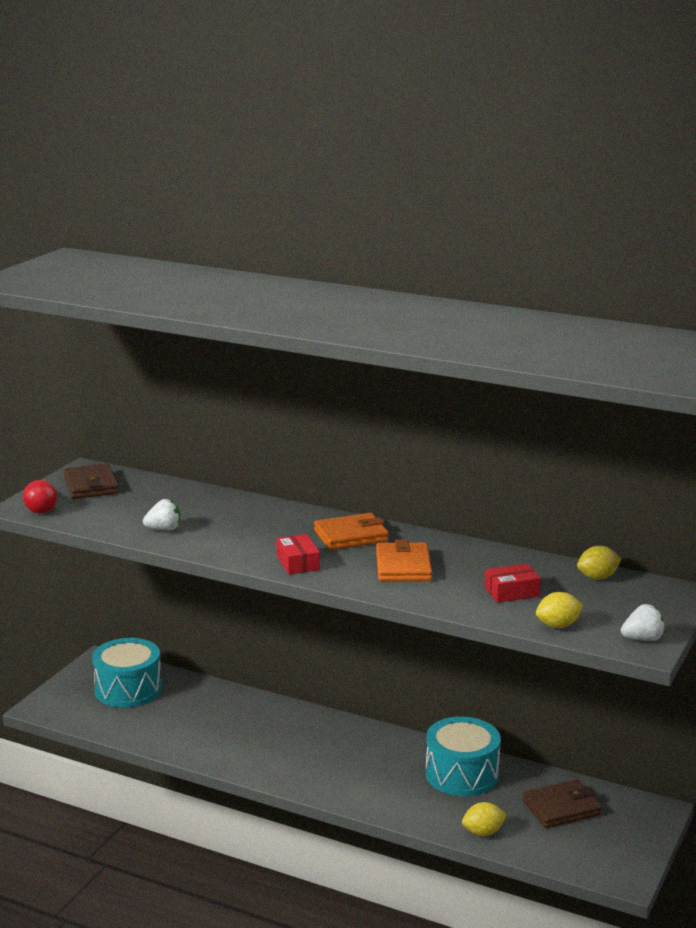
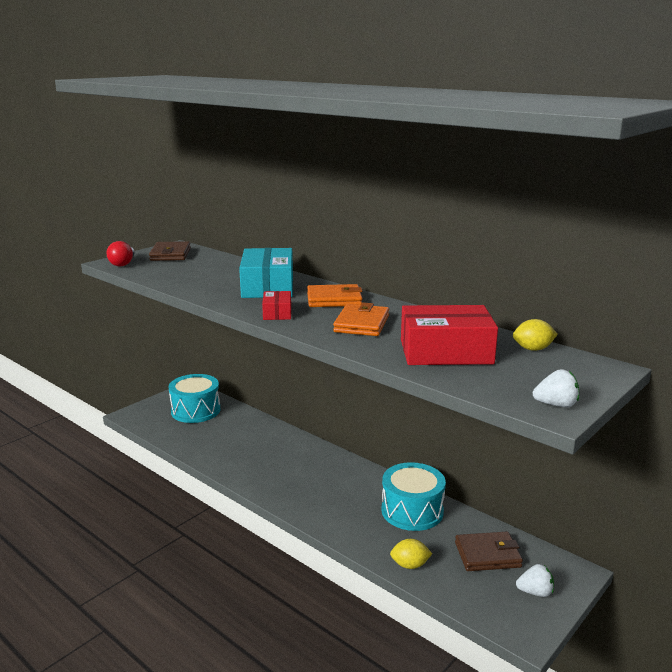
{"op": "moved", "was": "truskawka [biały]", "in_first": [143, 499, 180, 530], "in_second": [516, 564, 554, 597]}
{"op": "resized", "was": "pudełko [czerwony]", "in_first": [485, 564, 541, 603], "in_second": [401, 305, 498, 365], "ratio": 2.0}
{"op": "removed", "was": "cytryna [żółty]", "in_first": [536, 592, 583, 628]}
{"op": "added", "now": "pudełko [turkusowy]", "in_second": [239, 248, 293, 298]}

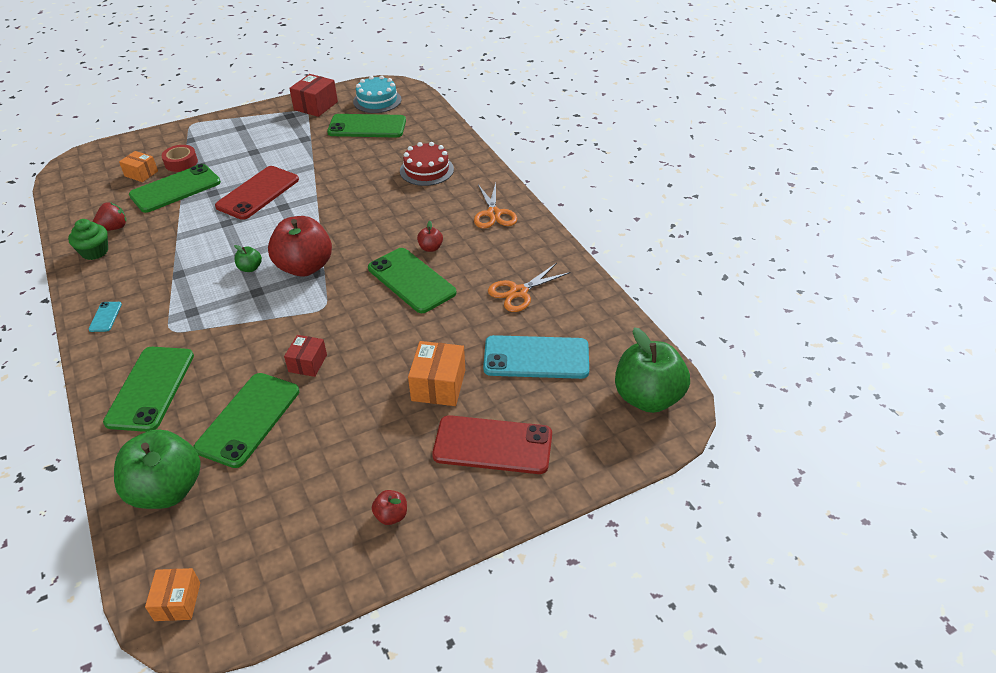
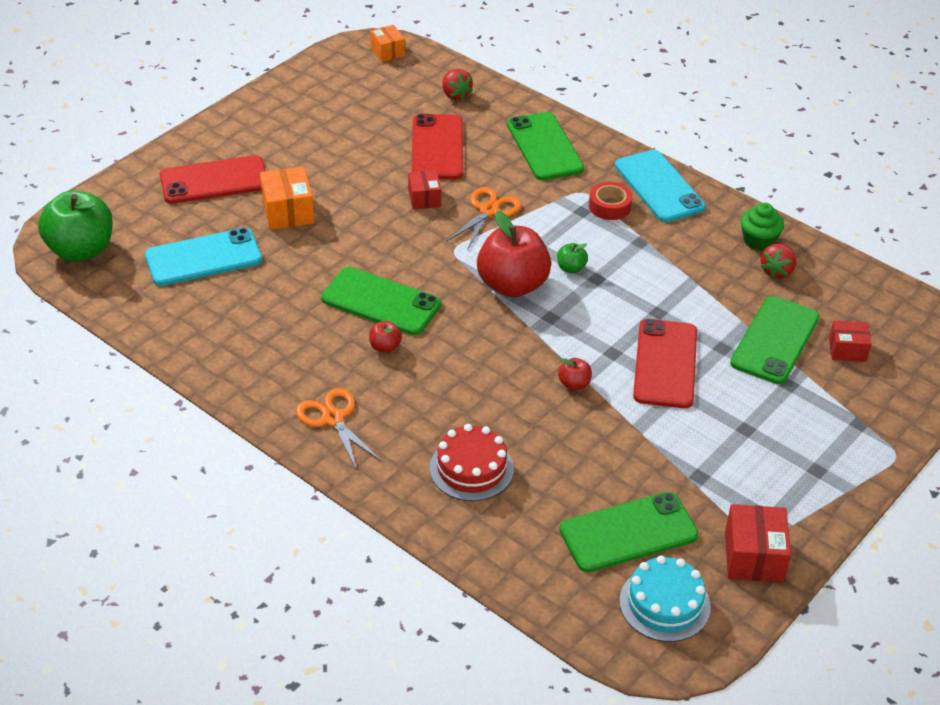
{"op": "moved", "was": "taśma klejąca [czerwony]", "in_first": [162, 145, 198, 172], "in_second": [589, 182, 633, 220]}
{"op": "recoloured", "was": "pudełko [pomarańczowy]", "now": "pudełko [czerwony]", "in_first": [119, 151, 158, 182], "in_second": [829, 320, 872, 362]}
{"op": "moved", "was": "nożyczki [pomarańczowy]", "in_first": [488, 263, 571, 312], "in_second": [446, 187, 522, 250]}
{"op": "resized", "was": "telefon [turkusowy]", "in_first": [89, 302, 122, 332], "in_second": [615, 150, 706, 222], "ratio": 2.34}
{"op": "recoloured", "was": "telefon [zielony]", "now": "telefon [czerwony]", "in_first": [194, 373, 299, 468], "in_second": [412, 114, 463, 179]}
{"op": "replaced", "was": "jabłko [zielony]", "now": "truskawka [czerwony]", "in_first": [114, 429, 201, 509], "in_second": [442, 69, 473, 100]}
{"op": "moved", "was": "jabłko [czerwony]", "in_first": [372, 490, 407, 525], "in_second": [558, 358, 592, 390]}

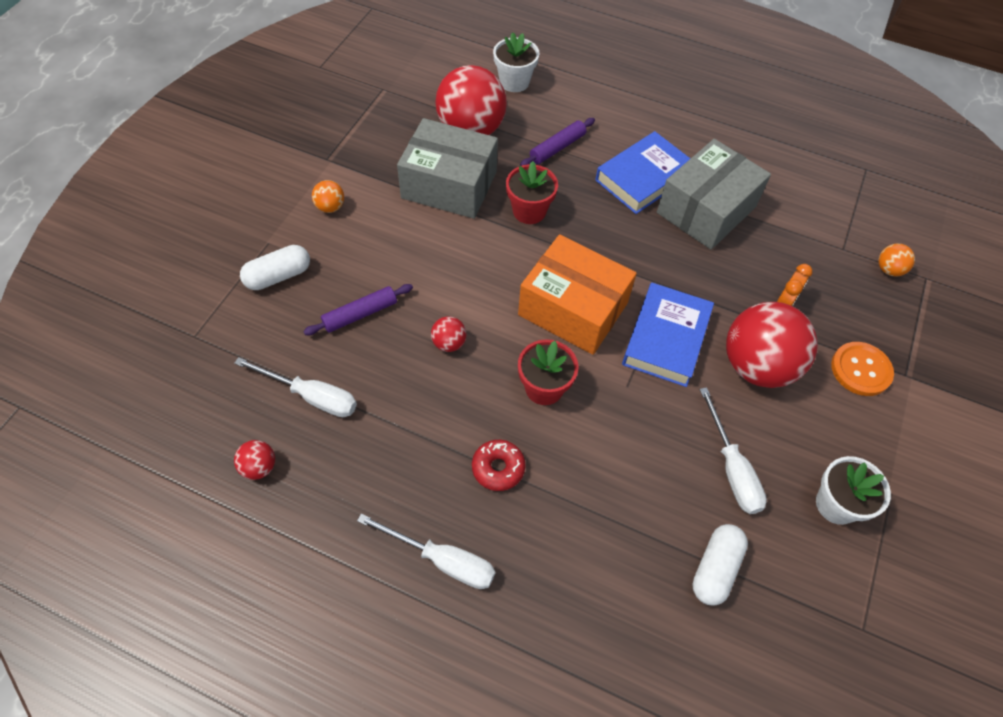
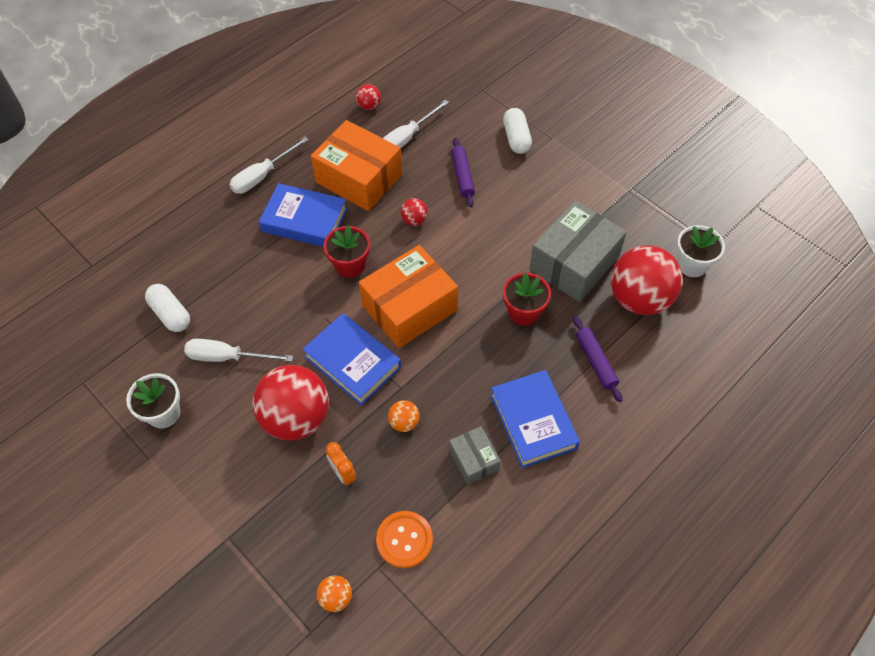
{"op": "moved", "was": "doniczka [biały]", "in_first": [493, 32, 539, 92], "in_second": [677, 225, 725, 277]}
{"op": "resized", "was": "pudełko [szary]", "in_first": [657, 139, 771, 250], "in_second": [449, 426, 501, 485], "ratio": 0.51}
{"op": "moved", "was": "piłka [pomarańczowy]", "in_first": [312, 180, 344, 213], "in_second": [388, 400, 420, 432]}
{"op": "moved", "was": "guzik [pomarańczowy]", "in_first": [831, 342, 894, 396], "in_second": [376, 511, 433, 568]}
{"op": "replaced", "was": "donut [czerwony]", "now": "książka [niebieski]", "in_first": [472, 440, 526, 491], "in_second": [259, 183, 347, 247]}
{"op": "added", "now": "pudełko [pomarańczowy]", "in_second": [311, 120, 402, 211]}

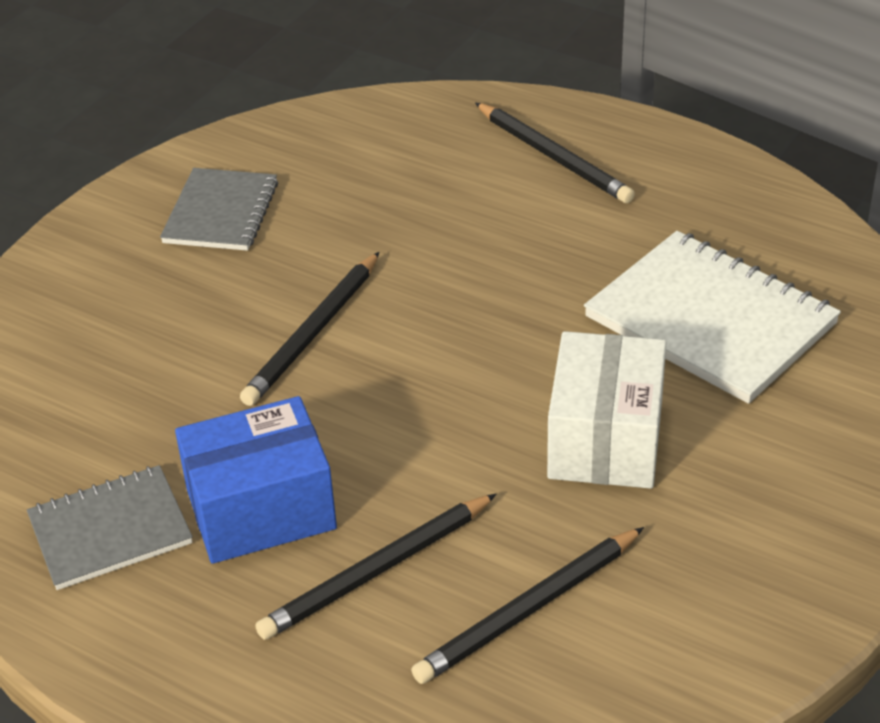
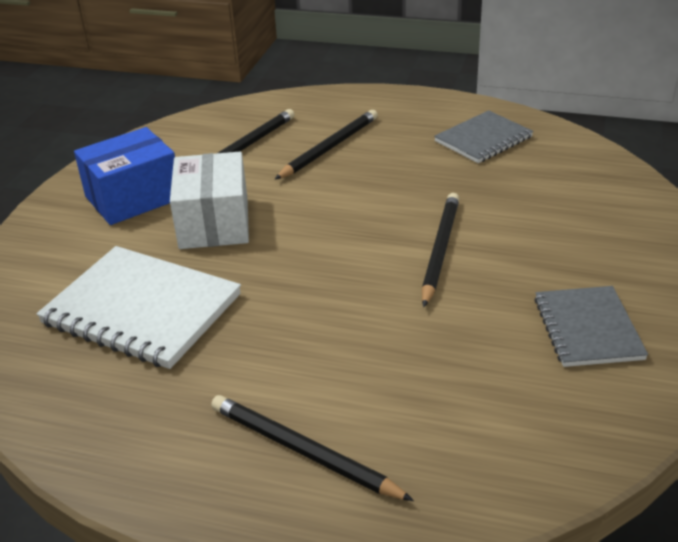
{"op": "moved", "was": "pudełko [niebieski]", "in_first": [175, 396, 337, 564], "in_second": [74, 127, 175, 225]}

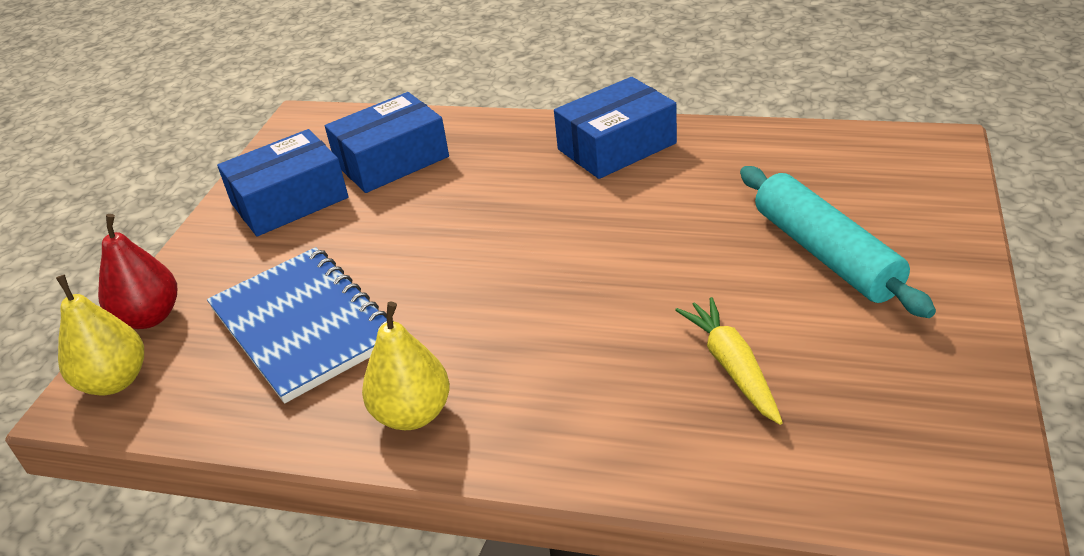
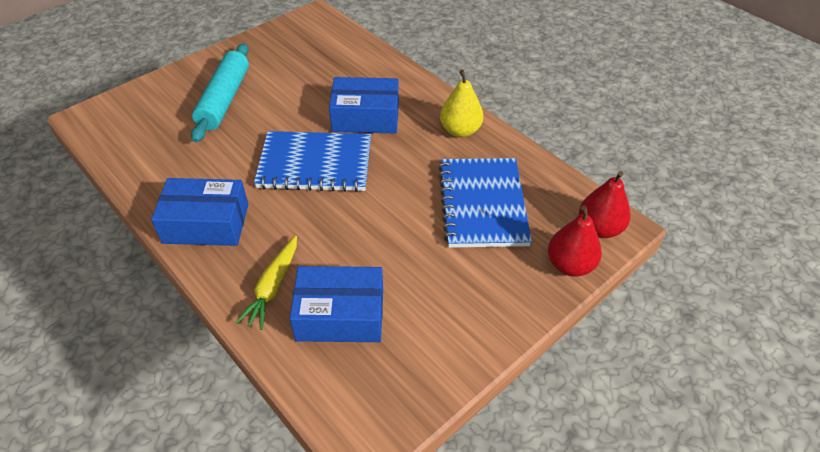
{"op": "moved", "was": "pudełko [niebieski]", "in_first": [217, 129, 349, 236], "in_second": [329, 77, 399, 133]}
{"op": "recoloured", "was": "gruszka [żółty]", "now": "gruszka [czerwony]", "in_first": [56, 275, 144, 396], "in_second": [579, 171, 631, 238]}
{"op": "moved", "was": "marchewka [żółty]", "in_first": [675, 297, 783, 425], "in_second": [235, 236, 297, 330]}
{"op": "added", "now": "zeszyt [niebieski]", "in_second": [254, 131, 371, 192]}

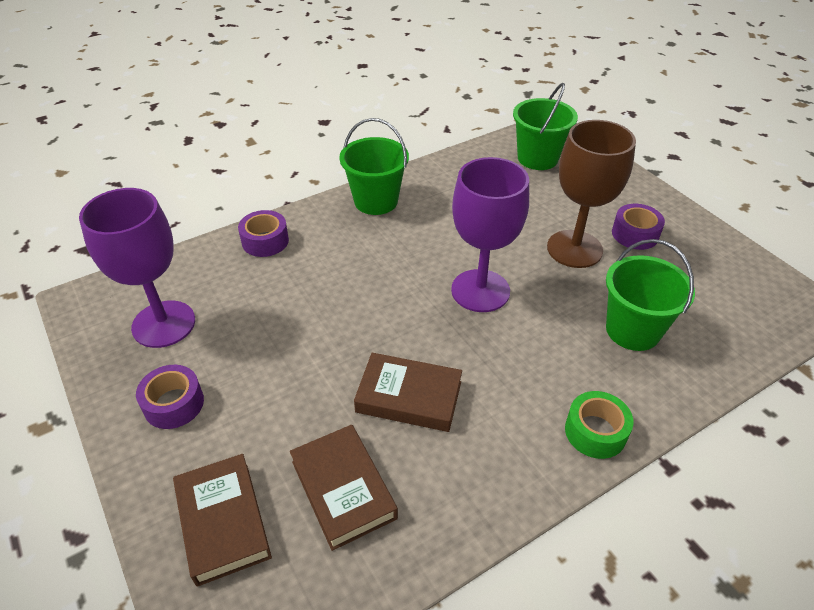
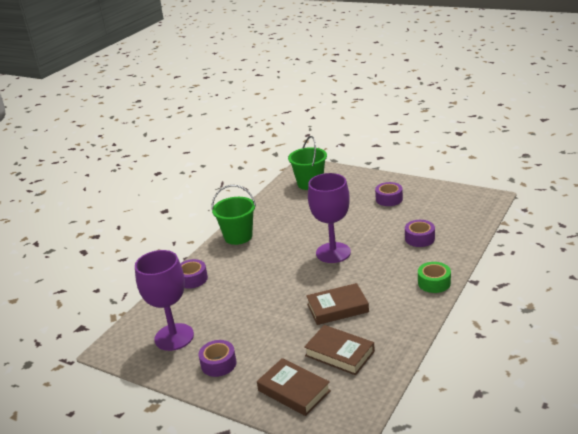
{"op": "removed", "was": "kielich [brązowy]", "in_first": [547, 120, 636, 268]}
{"op": "replaced", "was": "wiadro [zielony]", "now": "taśma klejąca [fioletowy]", "in_first": [606, 239, 695, 351], "in_second": [405, 220, 435, 247]}

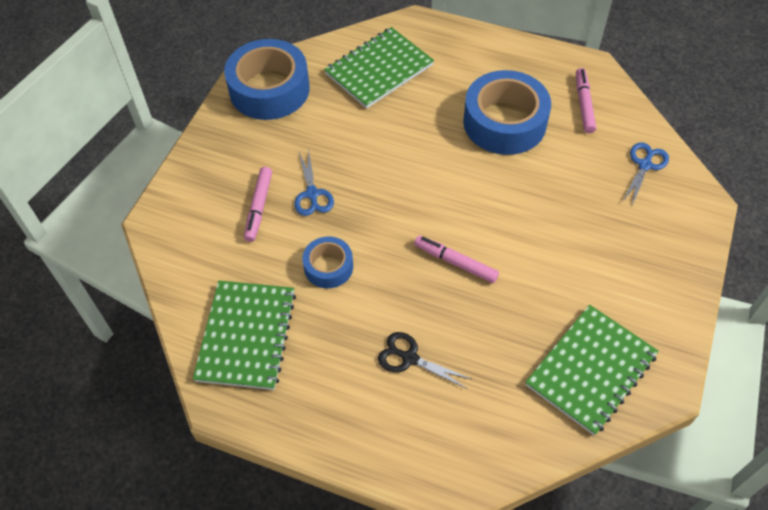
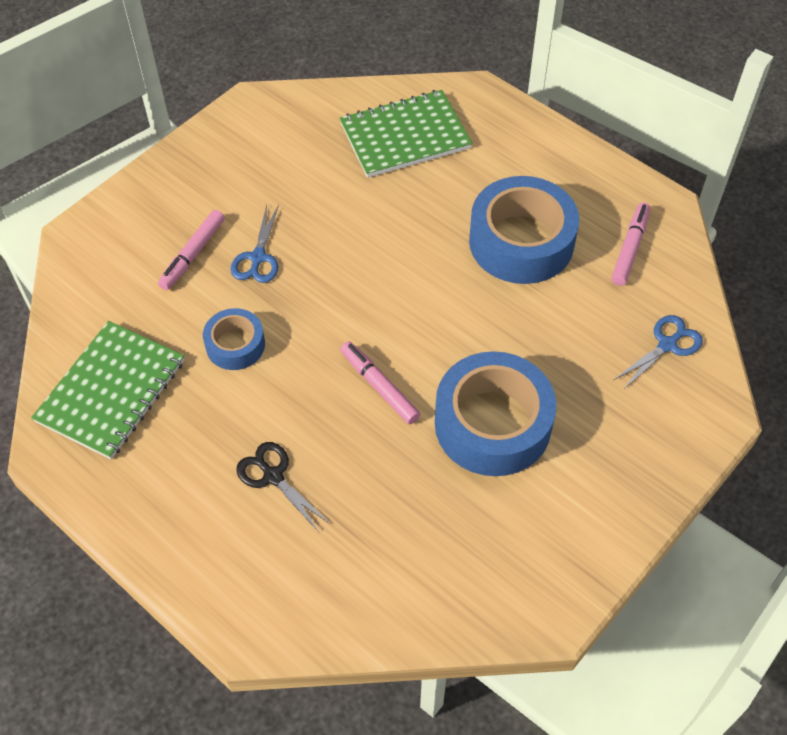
{"op": "moved", "was": "taśma klejąca [niebieski]", "in_first": [224, 39, 310, 120], "in_second": [435, 351, 556, 476]}
{"op": "removed", "was": "zeszyt [zielony]", "in_first": [525, 305, 659, 436]}

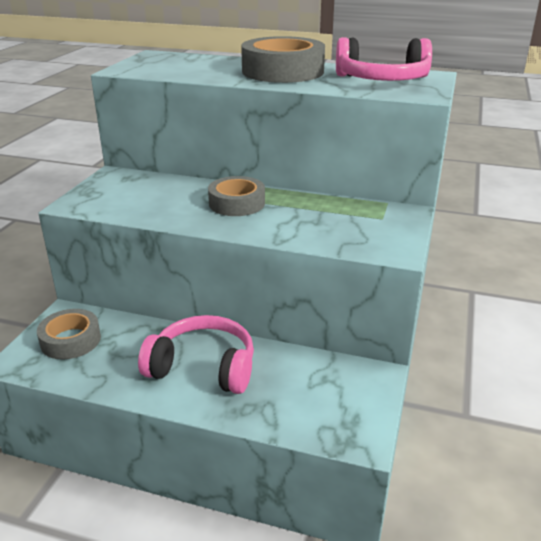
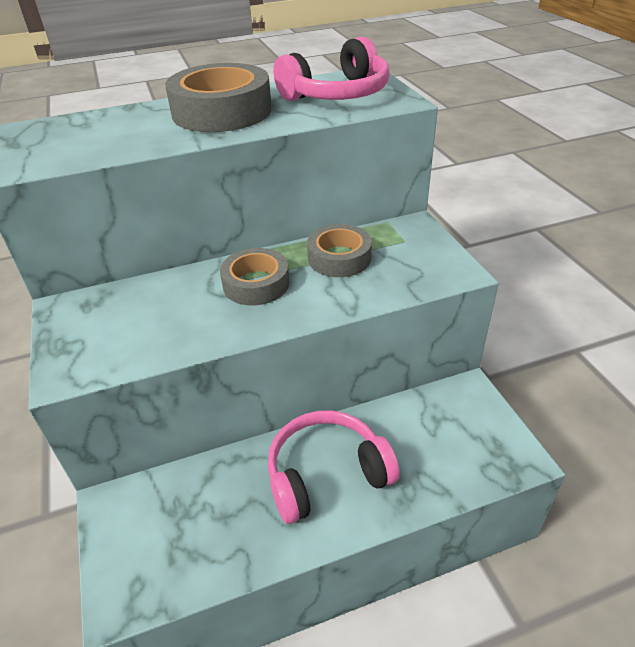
{"op": "moved", "was": "taśma klejąca [szary]", "in_first": [37, 309, 101, 360], "in_second": [307, 224, 372, 277]}

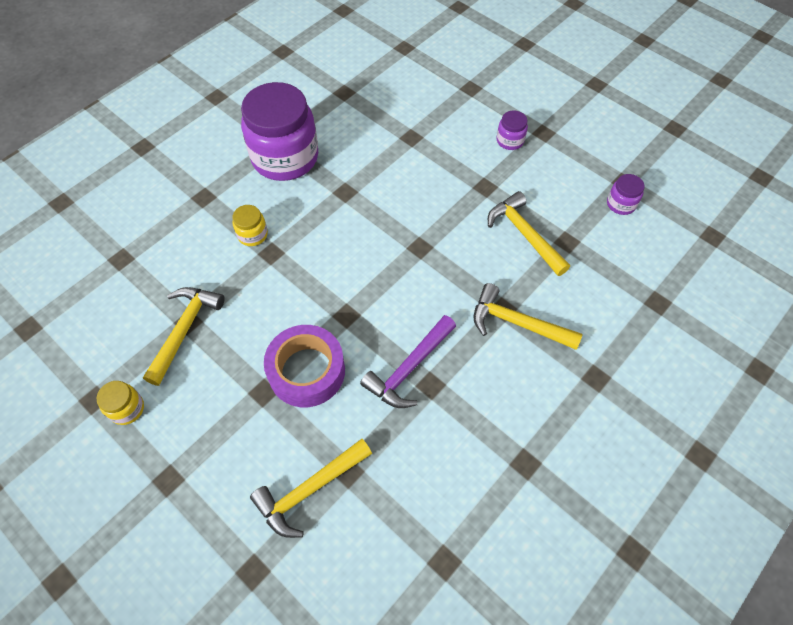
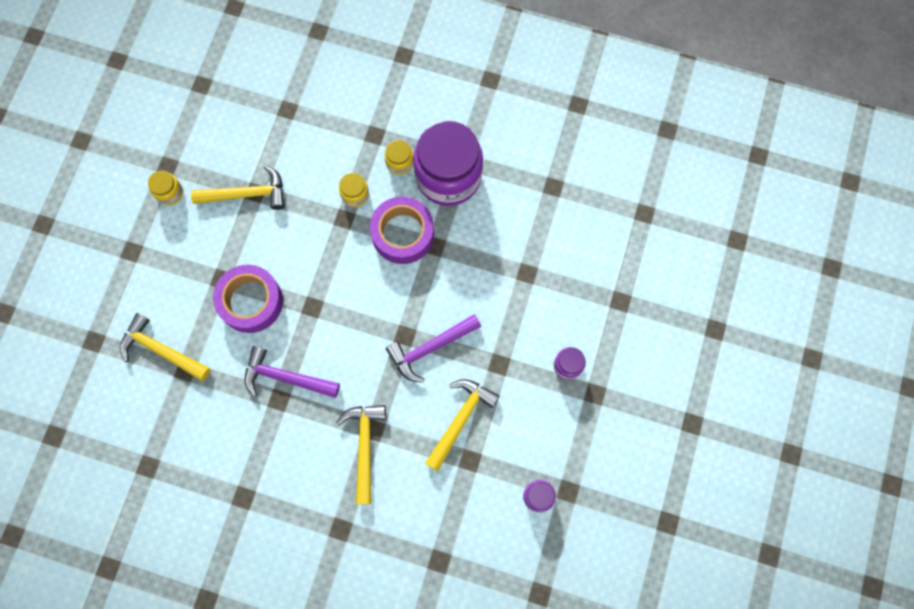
{"op": "added", "now": "słoik [żółty]", "in_second": [385, 140, 414, 175]}
{"op": "added", "now": "taśma klejąca [fioletowy]", "in_second": [370, 197, 434, 264]}
{"op": "added", "now": "młotek [fioletowy]", "in_second": [386, 314, 481, 382]}

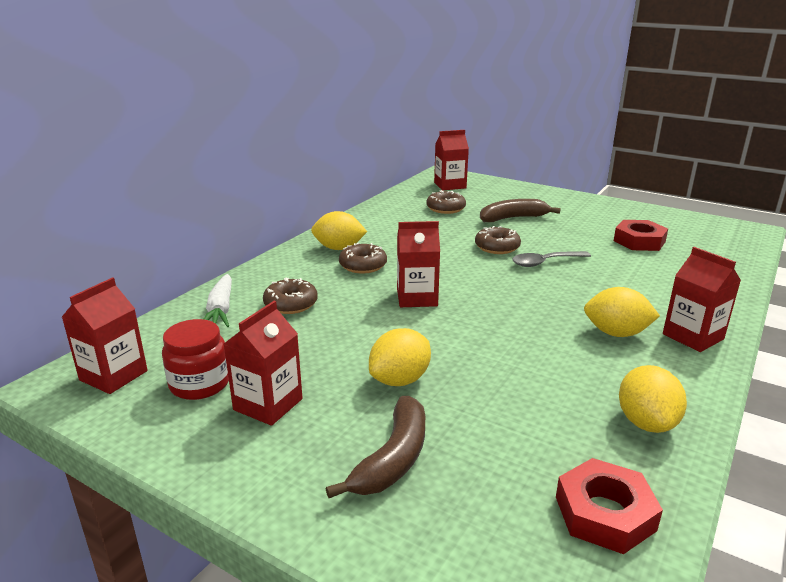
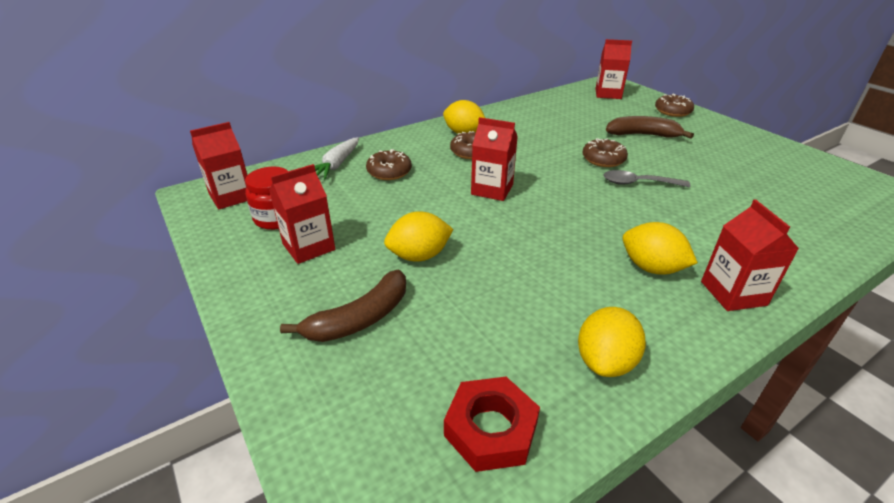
{"op": "moved", "was": "donut [brązowy]", "in_first": [426, 190, 466, 214], "in_second": [655, 94, 694, 117]}
{"op": "removed", "was": "nakrętka [czerwony]", "in_first": [614, 220, 668, 251]}

